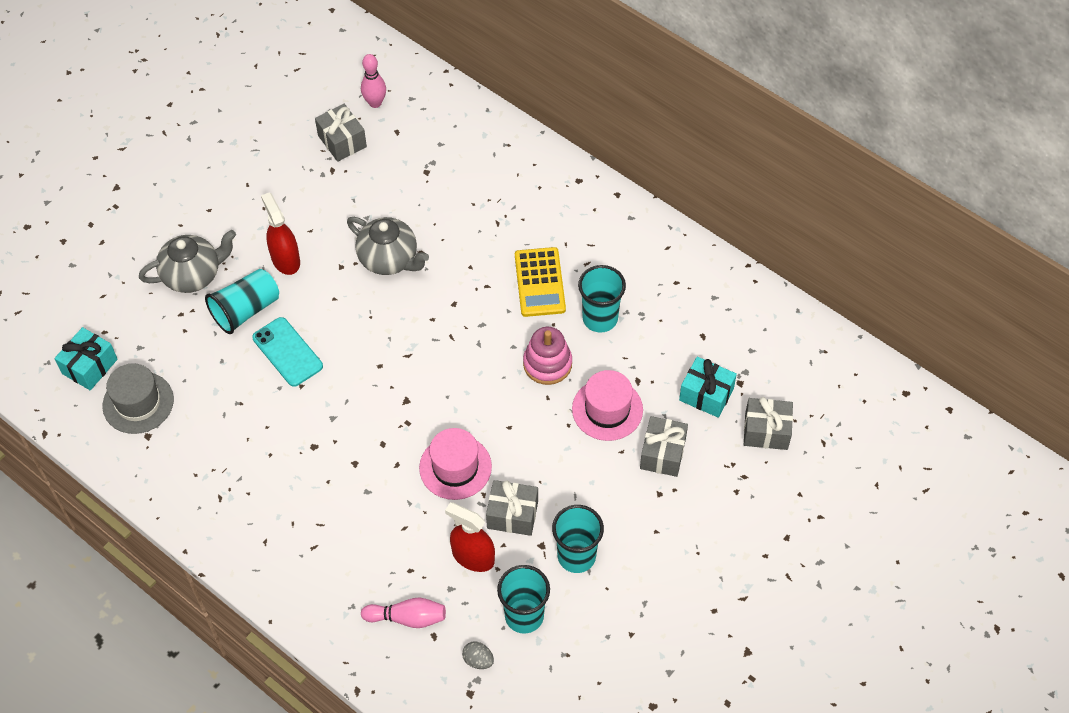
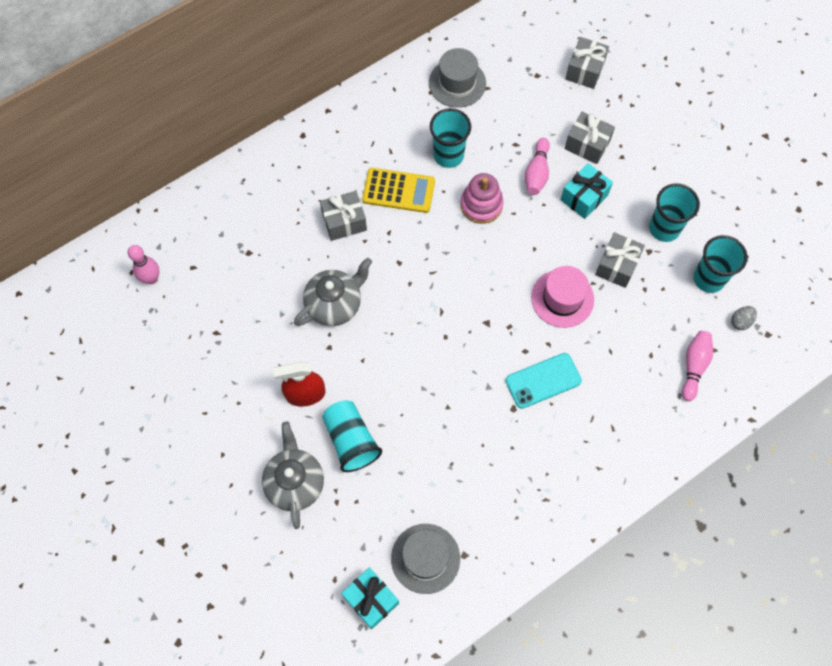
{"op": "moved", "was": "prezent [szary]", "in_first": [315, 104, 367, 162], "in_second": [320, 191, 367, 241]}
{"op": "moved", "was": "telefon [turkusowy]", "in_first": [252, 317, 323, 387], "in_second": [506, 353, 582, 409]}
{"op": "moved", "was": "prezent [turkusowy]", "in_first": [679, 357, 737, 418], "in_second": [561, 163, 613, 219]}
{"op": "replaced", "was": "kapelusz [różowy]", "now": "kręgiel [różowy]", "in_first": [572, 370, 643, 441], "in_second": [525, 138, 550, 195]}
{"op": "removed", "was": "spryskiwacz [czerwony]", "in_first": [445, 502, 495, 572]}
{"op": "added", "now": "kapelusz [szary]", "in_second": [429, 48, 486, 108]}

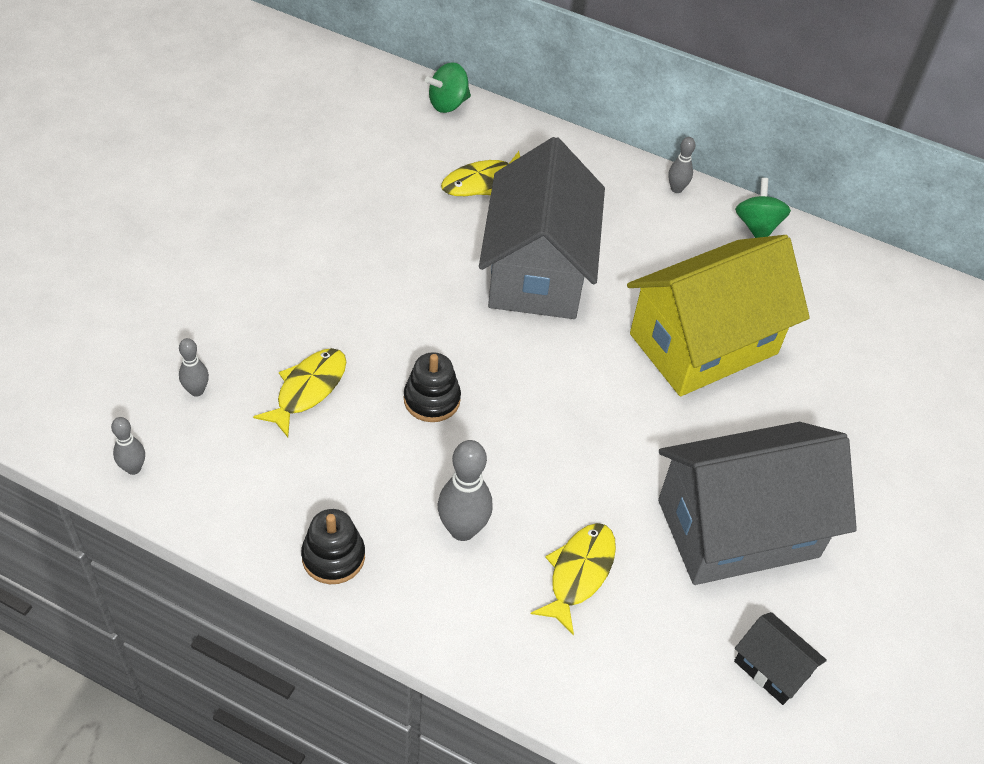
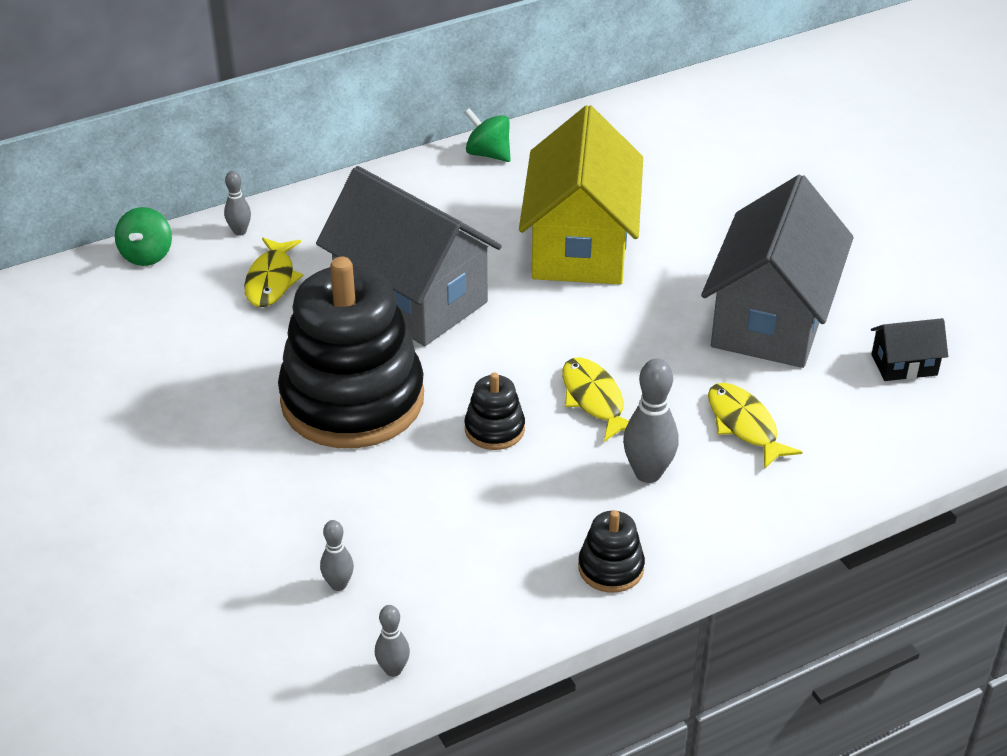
{"op": "moved", "was": "kręgiel [szary]", "in_first": [668, 137, 695, 193], "in_second": [224, 171, 251, 236]}
{"op": "moved", "was": "ryba [żółty]", "in_first": [253, 348, 346, 437], "in_second": [562, 357, 629, 442]}
{"op": "added", "now": "zabawka nakładanka [czarny]", "in_second": [278, 257, 424, 448]}

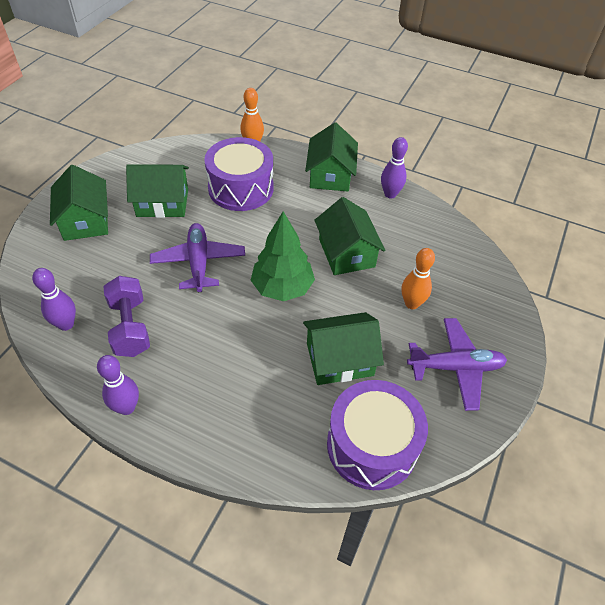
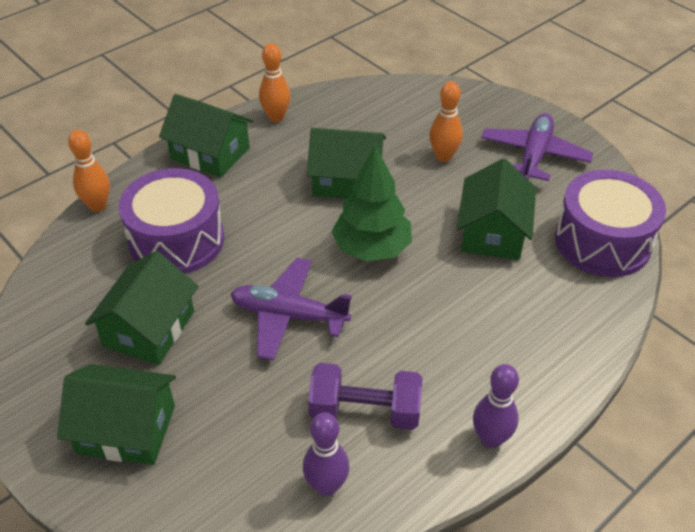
{"op": "recoloured", "was": "kręgiel [fioletowy]", "now": "kręgiel [pomarańczowy]", "in_first": [381, 137, 408, 198], "in_second": [259, 43, 291, 122]}

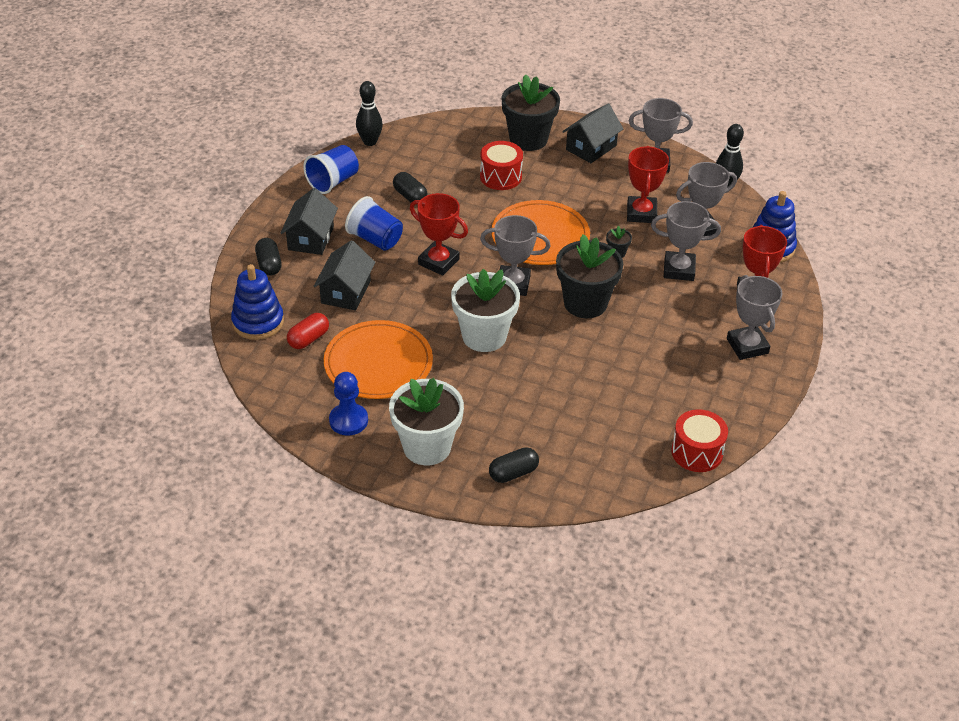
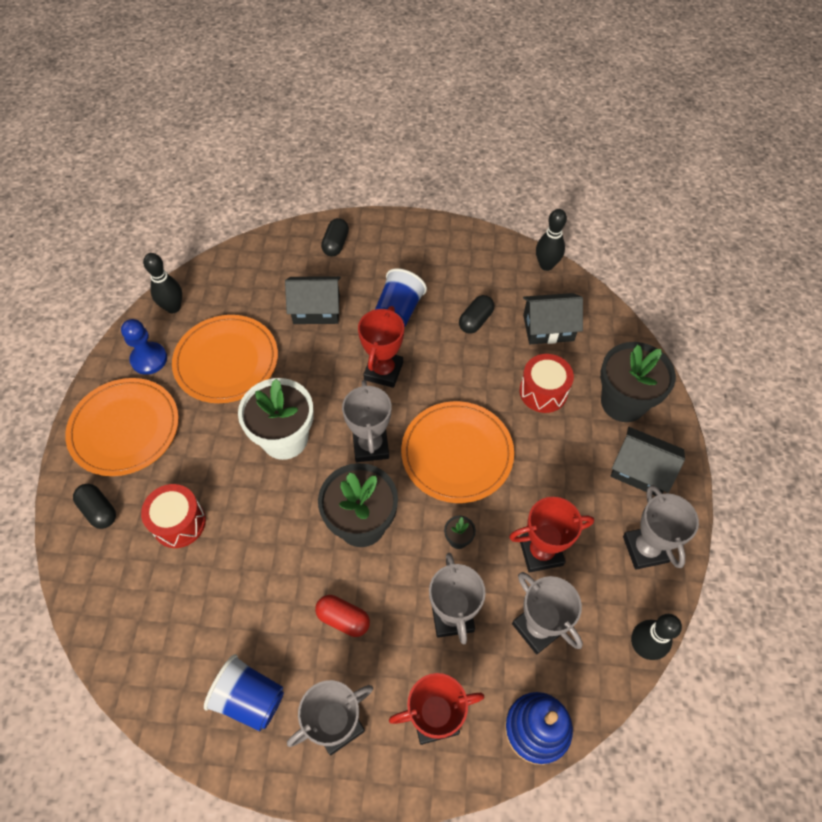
{"op": "moved", "was": "szklanka [niebieski]", "in_first": [304, 145, 359, 194], "in_second": [204, 654, 284, 731]}
{"op": "moved", "was": "domek [czarny]", "in_first": [281, 188, 338, 255], "in_second": [523, 293, 583, 344]}
{"op": "turned", "was": "kapsułka [czarny]", "in_first": [255, 238, 282, 276], "in_second": [321, 218, 349, 256], "clockwise": -45}
{"op": "removed", "was": "zabawka nakładanka [niebieski]", "in_first": [231, 264, 284, 340]}
{"op": "moved", "was": "kapsułka [czerwony]", "in_first": [287, 313, 329, 349], "in_second": [315, 595, 370, 637]}
{"op": "replaced", "was": "doniczka [biały]", "now": "talerz [pomarańczowy]", "in_first": [389, 378, 464, 465], "in_second": [65, 378, 179, 476]}
{"op": "moved", "was": "bęben [czerwony]", "in_first": [671, 409, 728, 472], "in_second": [141, 484, 206, 548]}
{"op": "added", "now": "kręgiel [czarny]", "in_second": [143, 253, 182, 313]}

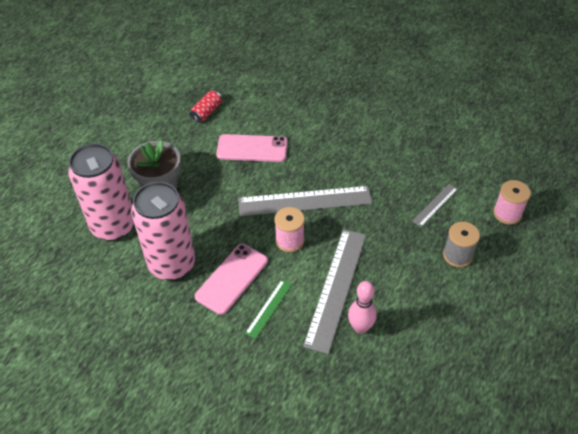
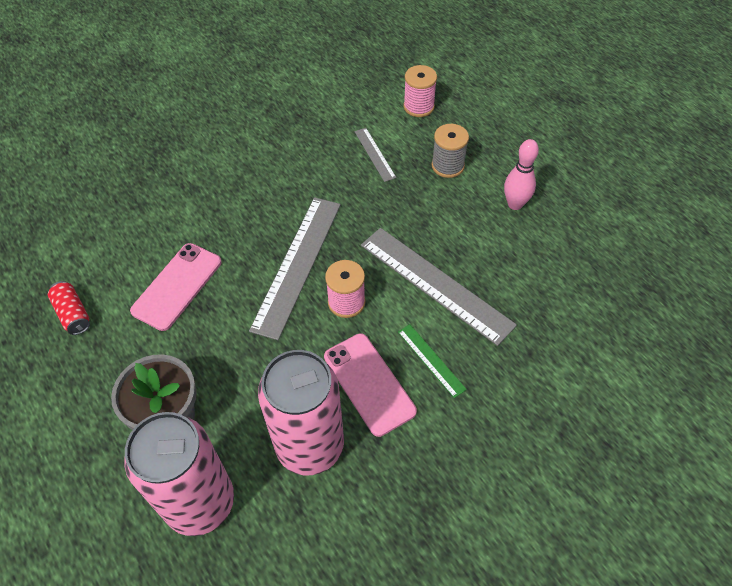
{"op": "moved", "was": "kręgiel [różowy]", "in_first": [348, 281, 377, 334], "in_second": [504, 139, 539, 210]}

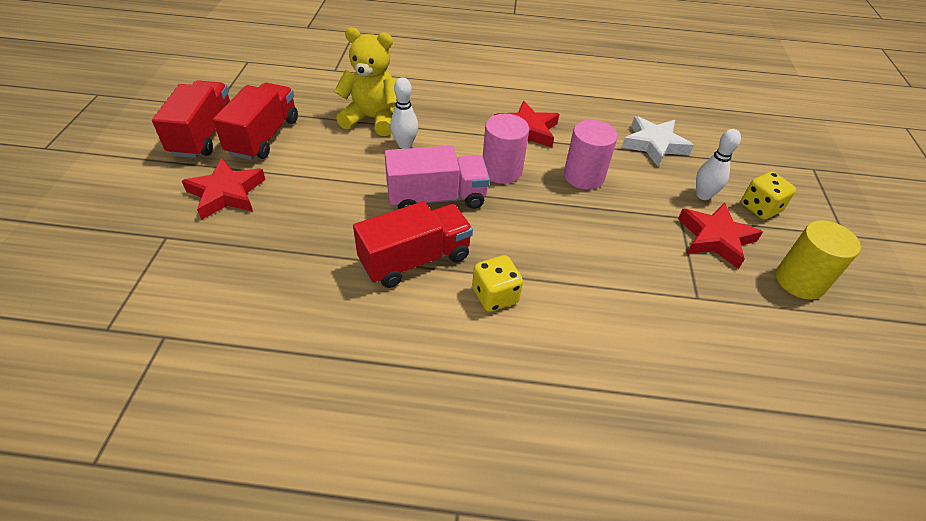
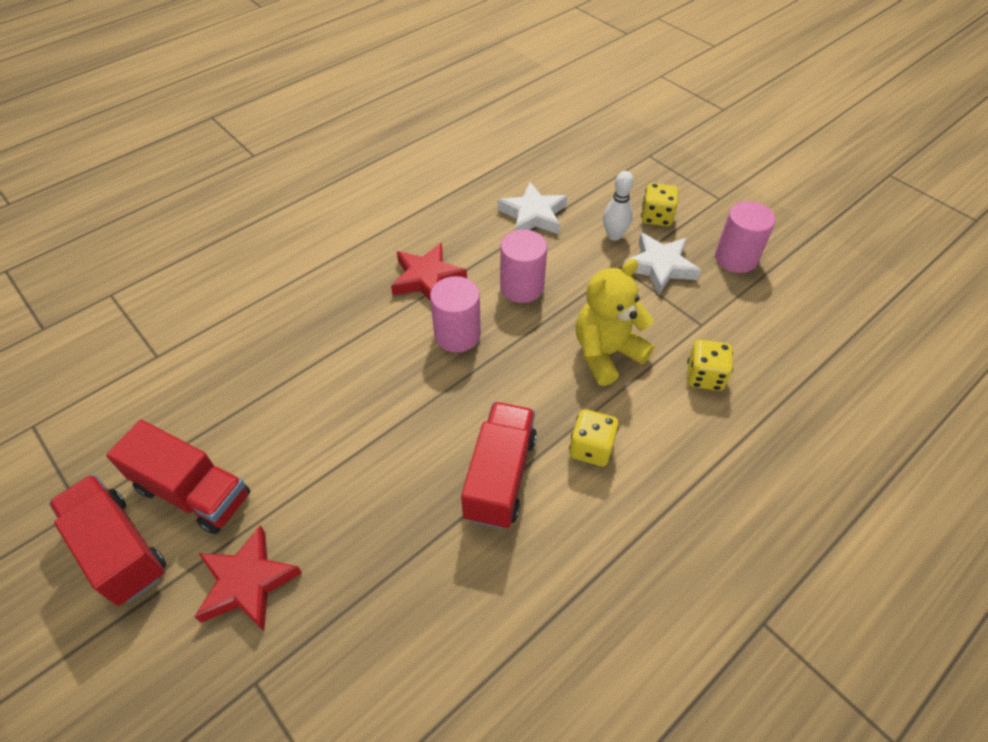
{"op": "moved", "was": "miś [żółty]", "in_first": [334, 27, 397, 136], "in_second": [576, 259, 654, 386]}
{"op": "removed", "was": "kręgiel [biały]", "in_first": [390, 77, 418, 149]}
{"op": "turned", "was": "ciężarówka [czerwony]", "in_first": [213, 83, 298, 160], "in_second": [106, 420, 250, 534], "clockwise": 150}
{"op": "removed", "was": "ciężarówka [różowy]", "in_first": [385, 145, 490, 209]}
{"op": "recoloured", "was": "gwiazda [czerwony]", "now": "gwiazda [biały]", "in_first": [678, 202, 763, 269], "in_second": [624, 233, 701, 295]}
{"op": "recoloured", "was": "walec [żółty]", "now": "walec [różowy]", "in_first": [776, 220, 861, 300], "in_second": [715, 201, 776, 273]}
{"op": "added", "now": "kostka do gry [żółty]", "in_second": [687, 340, 733, 391]}

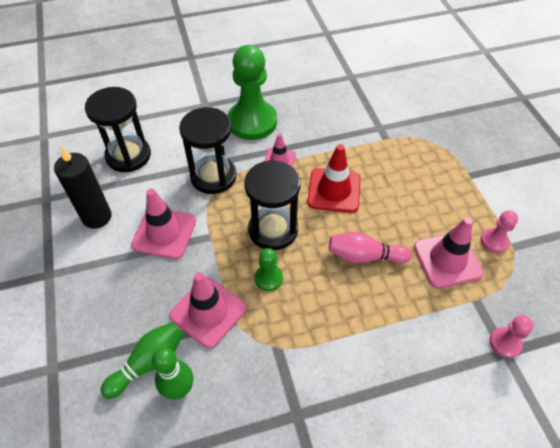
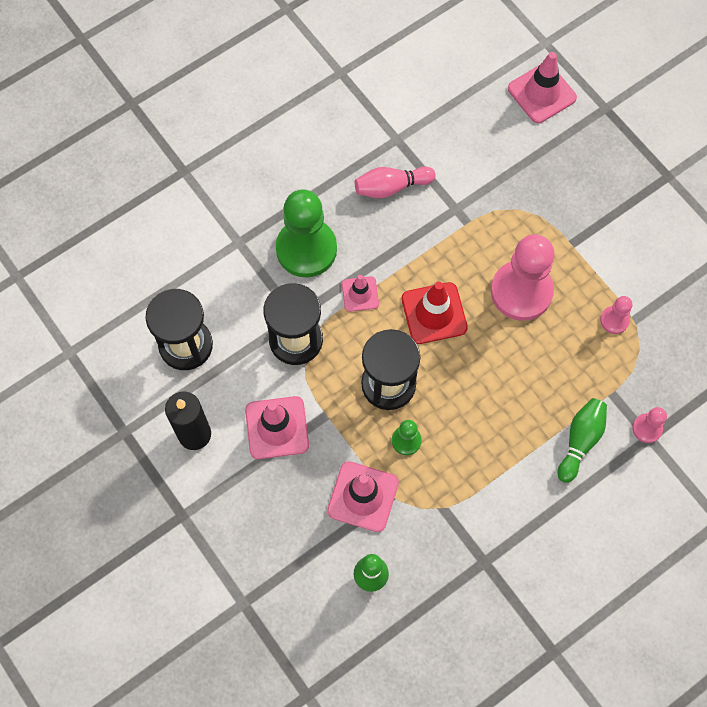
{"op": "moved", "was": "pachołek [różowy]", "in_first": [414, 217, 484, 288], "in_second": [508, 52, 577, 123]}
{"op": "moved", "was": "kręgiel [różowy]", "in_first": [329, 232, 412, 264], "in_second": [355, 166, 435, 198]}
{"op": "moved", "was": "kręgiel [zielony]", "in_first": [100, 322, 184, 399], "in_second": [557, 398, 607, 483]}
{"op": "added", "now": "pionek [różowy]", "in_second": [491, 234, 554, 321]}

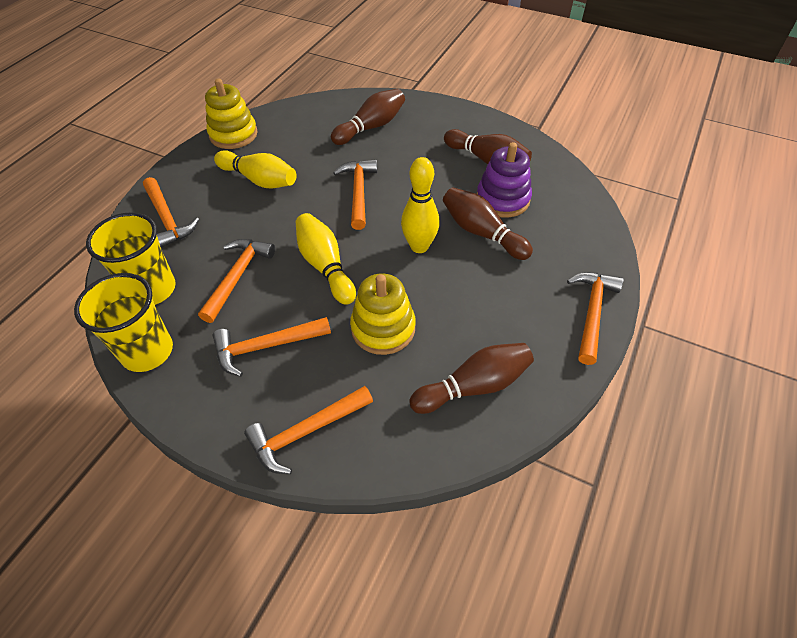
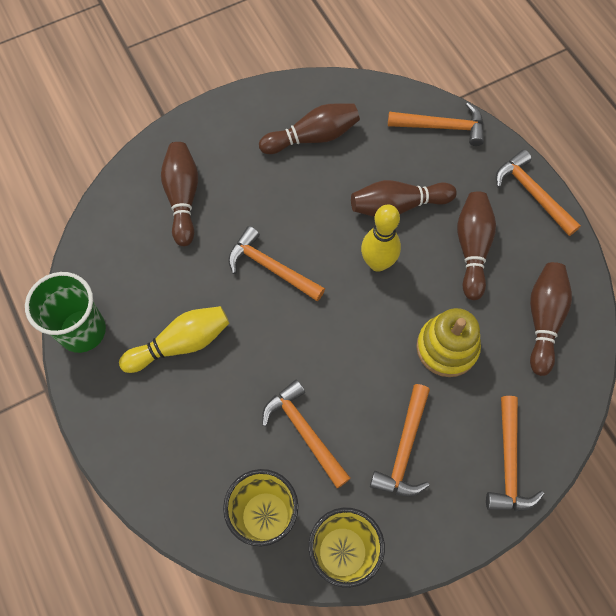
{"op": "replaced", "was": "zabawka nakładanka [żółty]", "now": "szklanka [zielony]", "in_first": [205, 79, 258, 149], "in_second": [25, 272, 106, 353]}
{"op": "removed", "was": "zabawka nakładanka [fioletowy]", "in_first": [477, 142, 532, 218]}
{"op": "moved", "was": "młotek [pomarańczowy]", "in_first": [143, 177, 199, 248], "in_second": [388, 102, 484, 146]}
{"op": "removed", "was": "kręgiel [żółty]", "in_first": [296, 213, 356, 305]}
{"op": "added", "now": "kręgiel [brązowy]", "in_second": [457, 191, 496, 300]}

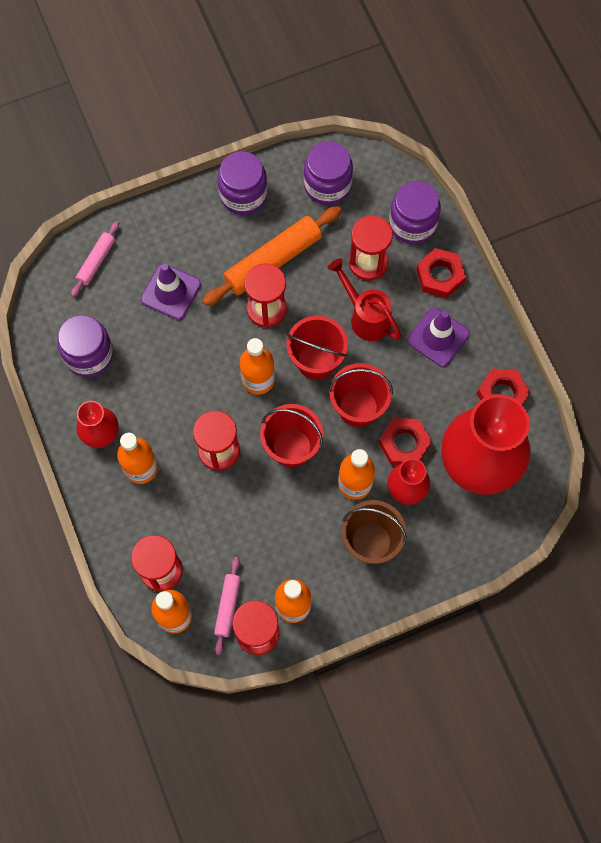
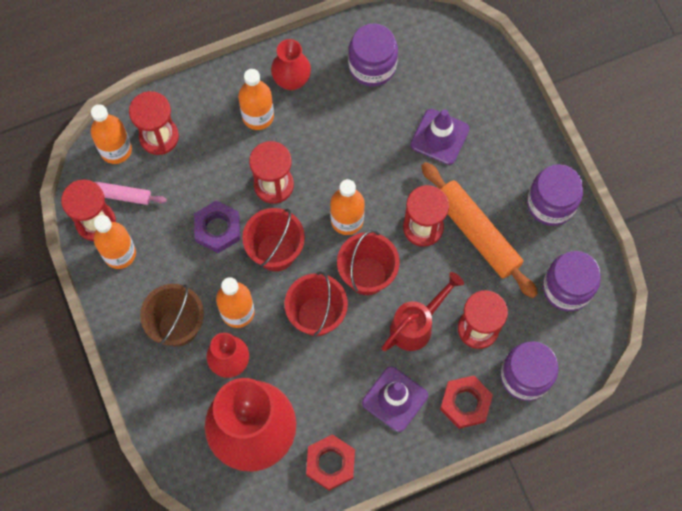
{"op": "removed", "was": "wałek do ciasta [różowy]", "in_first": [71, 221, 119, 297]}
{"op": "removed", "was": "nakrętka [czerwony]", "in_first": [379, 418, 432, 465]}
{"op": "added", "now": "nakrętka [fioletowy]", "in_second": [194, 201, 240, 253]}

